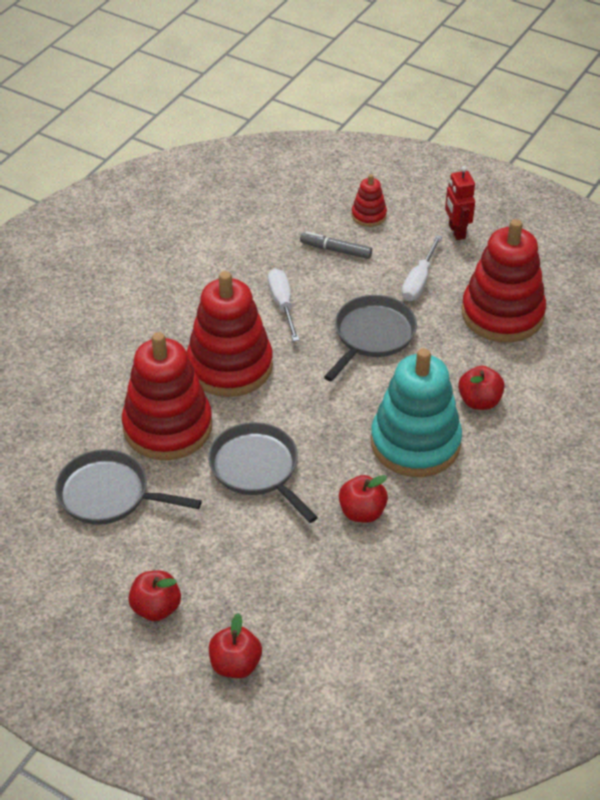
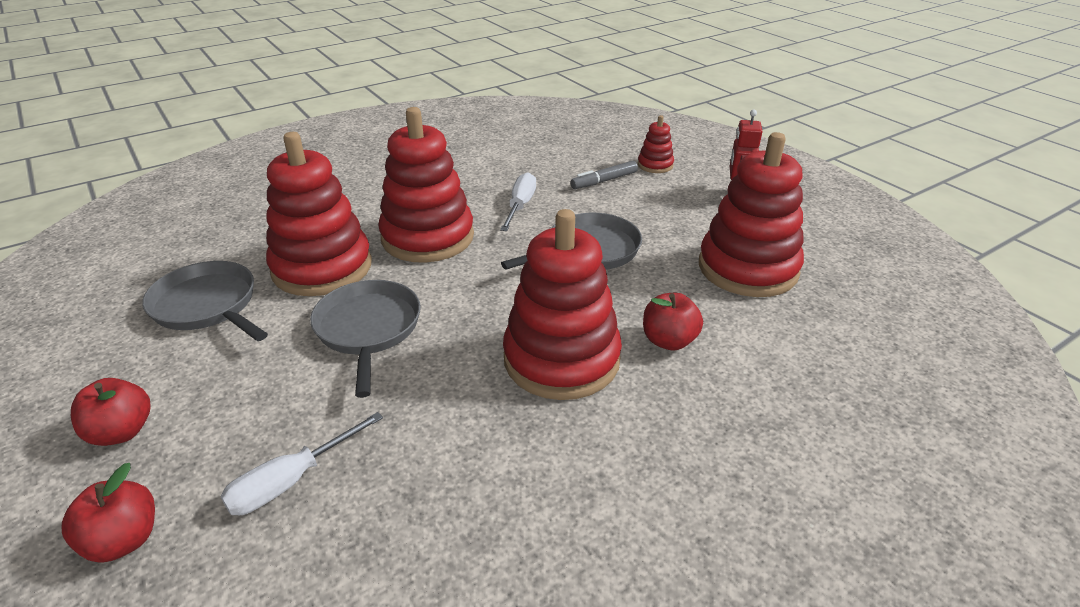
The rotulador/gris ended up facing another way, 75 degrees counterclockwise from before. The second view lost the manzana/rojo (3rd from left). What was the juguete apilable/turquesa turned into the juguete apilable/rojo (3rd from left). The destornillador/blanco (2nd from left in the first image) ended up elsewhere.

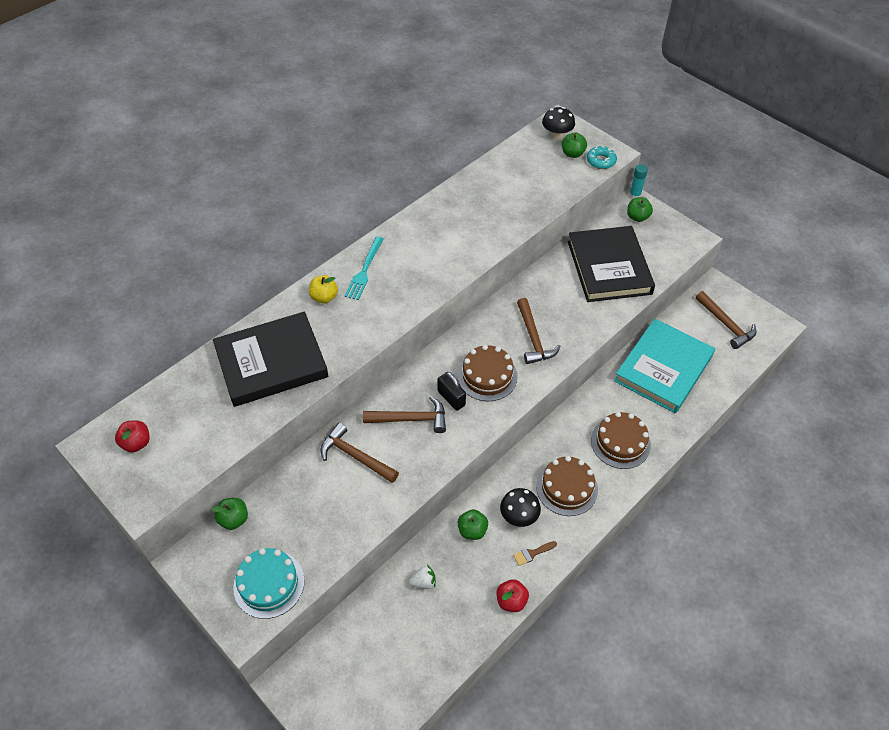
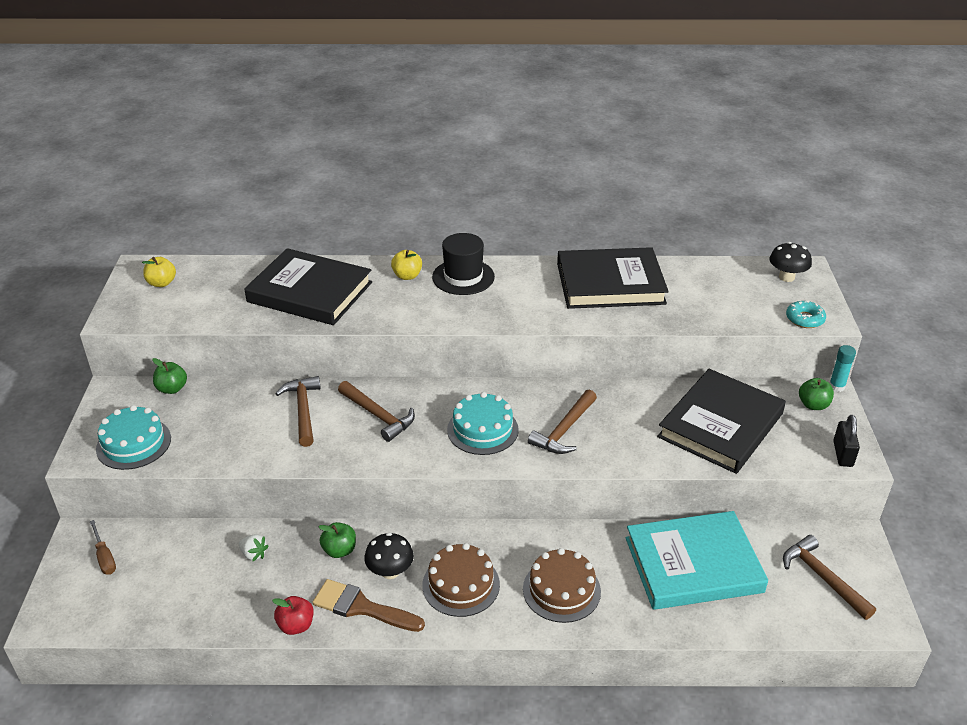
What was the manzana/rojo (1st from left) turned into the manzana/amarillo (1st from left). Where the tenedor/turquesa stood, the sombrero/negro came to stand. The candado/negro ended up elsewhere. What was the tarta/marrón (1st from left) turned into the tarta/turquesa (2nd from left). The size of the pincel/marrón changed by a factor of 2.04. The second view lost the manzana/verde (3rd from left). The martillo/marrón (4th from left) ended up facing another way, 135 degrees clockwise from before. The second view gained the destornillador/marrón. The second view gained the libro/negro (2nd from left).

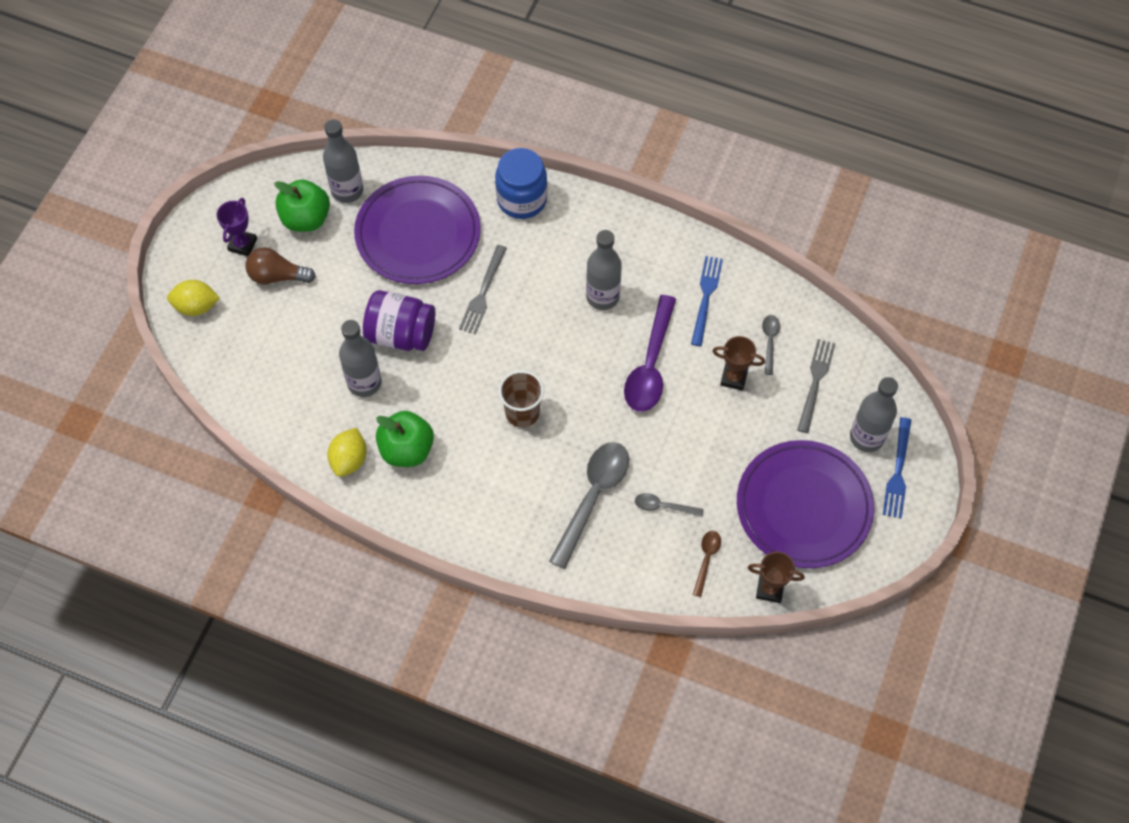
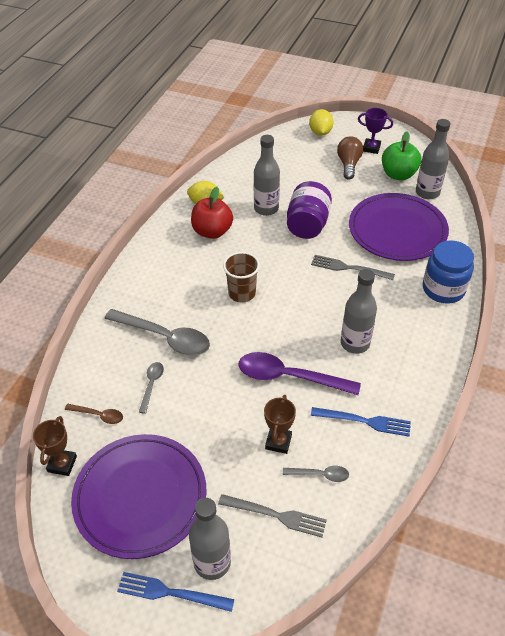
What was the manzana/verde (2nd from left) turned into the manzana/rojo.

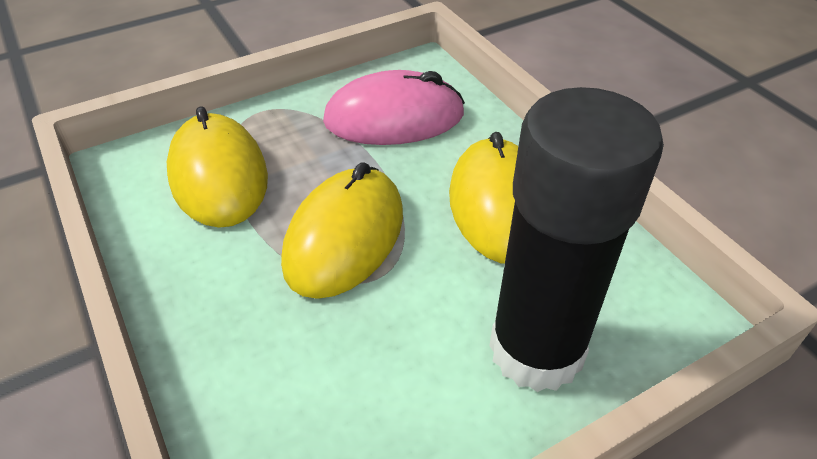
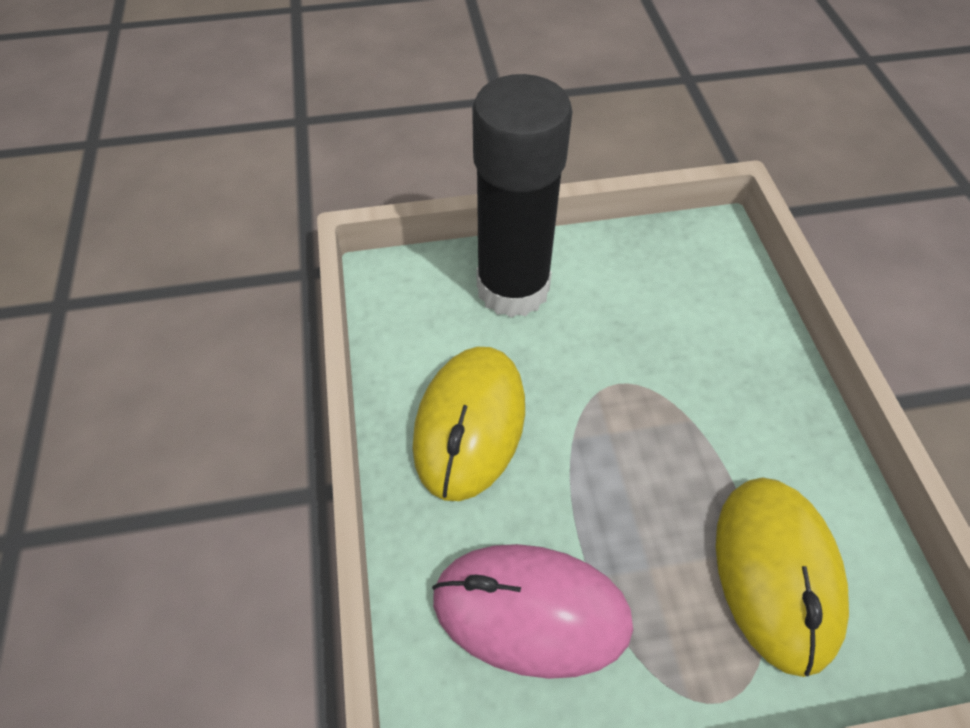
The second view lost the ratón/amarillo (2nd from left).

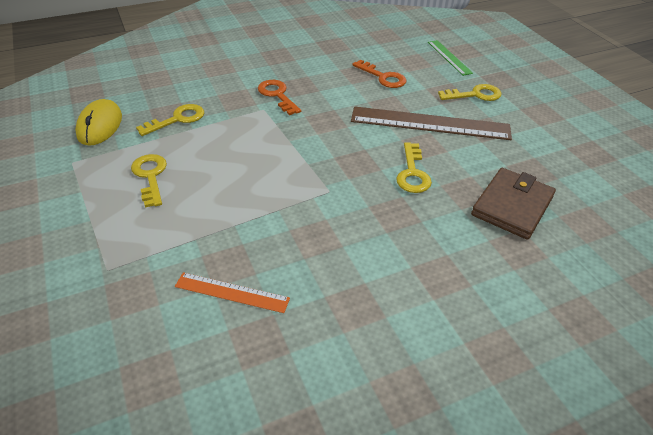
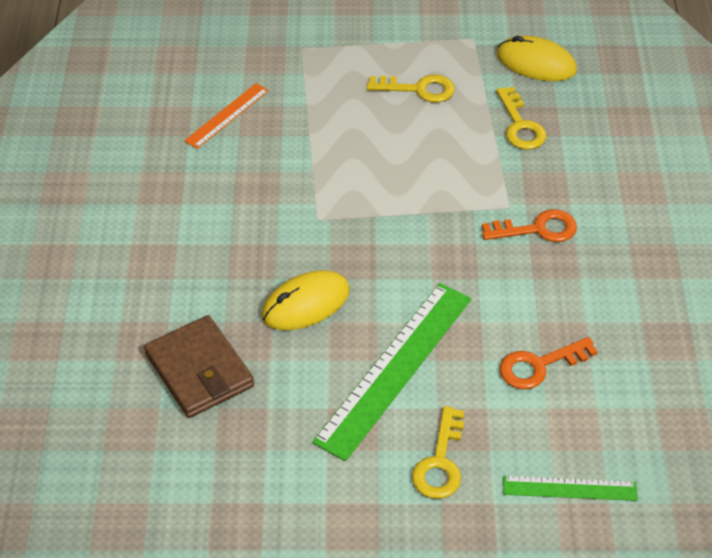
What was the regla/marrón turned into the regla/verde (1st from left). Where the llave/amarillo (3rd from left) stood, the ratón/amarillo (1st from left) came to stand.

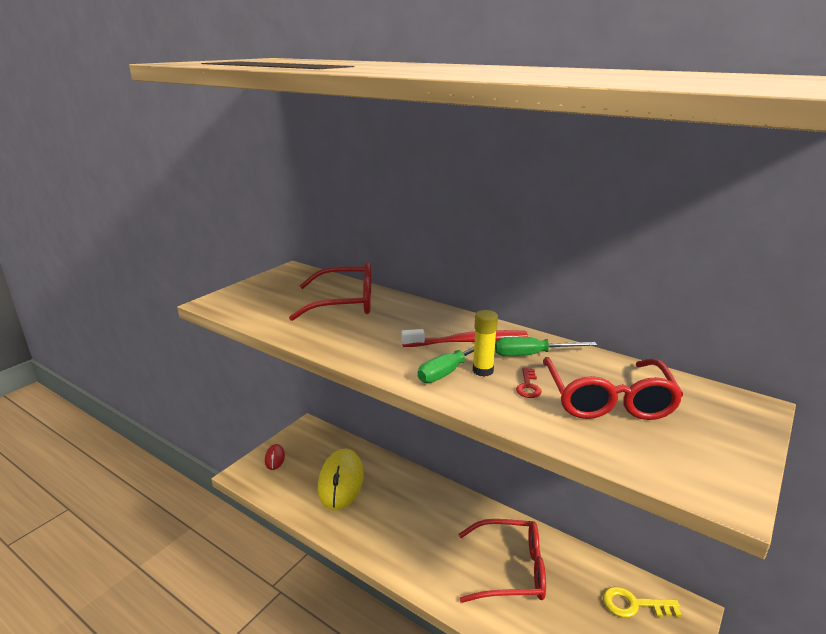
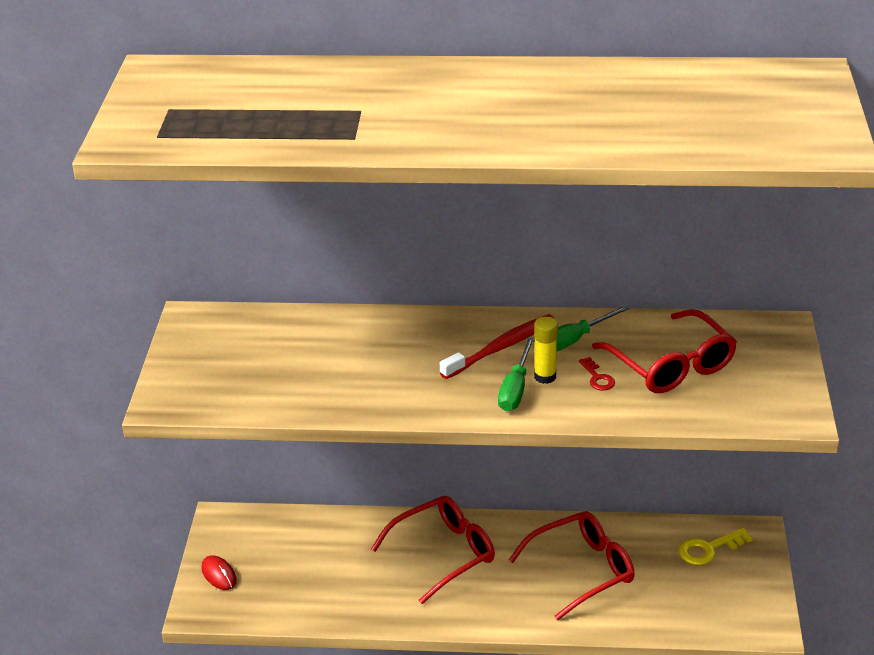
The gafas/rojo (1st from left) ended up elsewhere. The second view lost the ratón/amarillo.

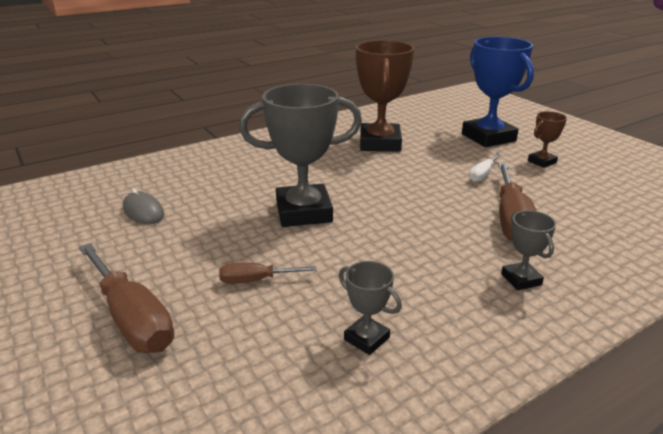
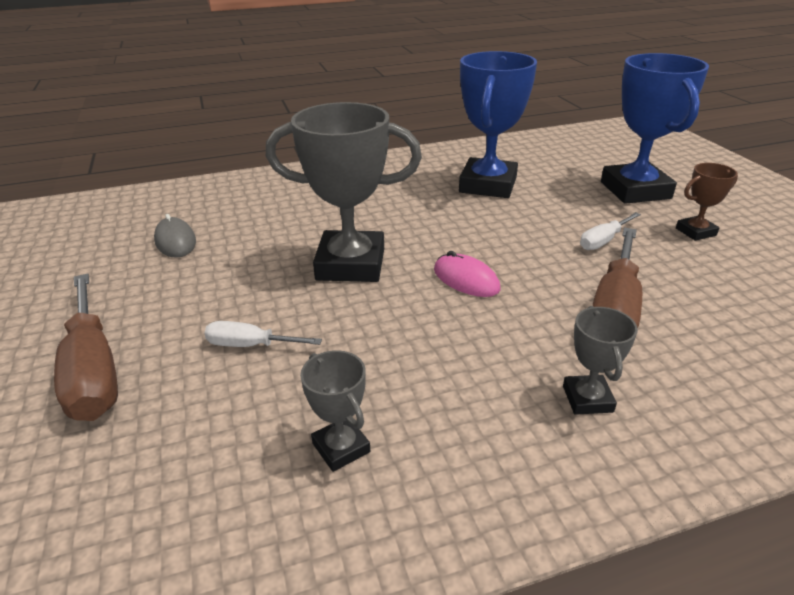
What was the destornillador/marrón (2nd from left) turned into the destornillador/blanco (1st from left). What was the trofeo/marrón (1st from left) turned into the trofeo/azul (1st from left). The second view gained the ratón/rosa.

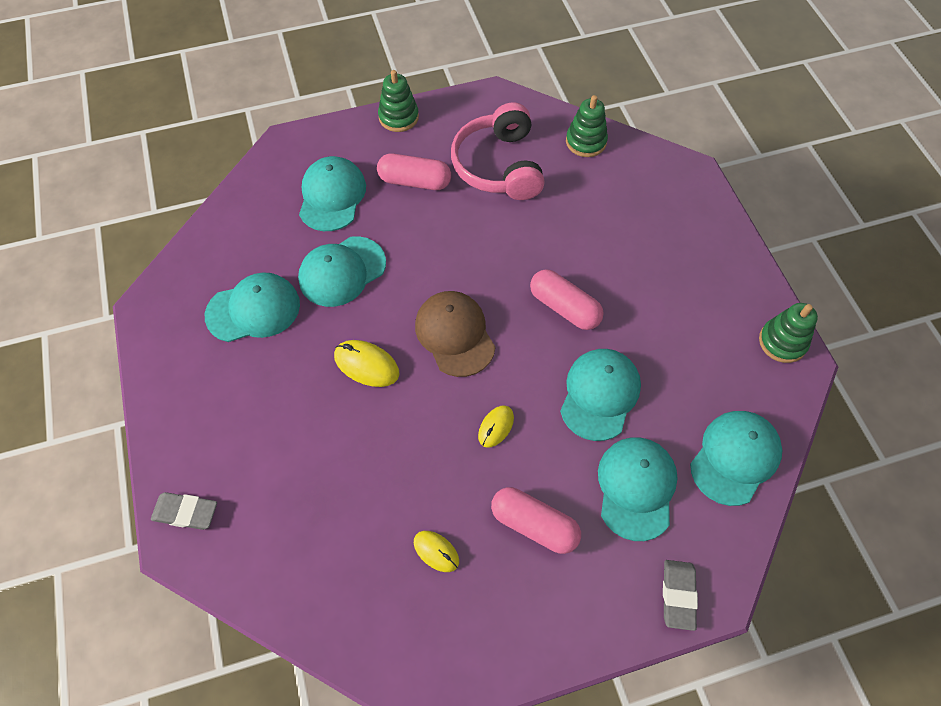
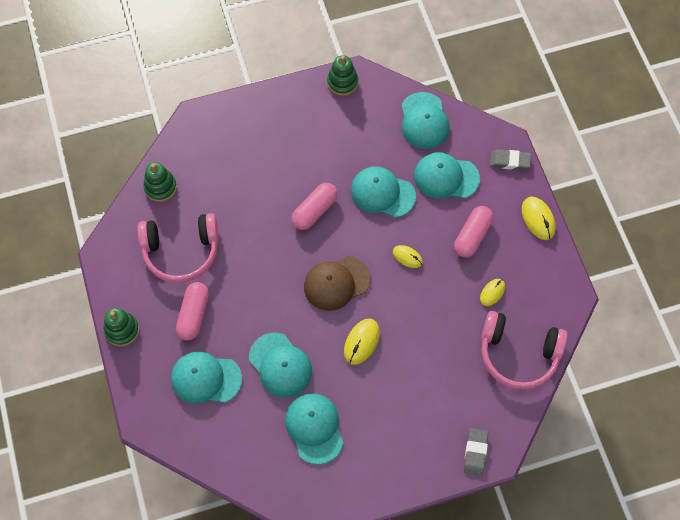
The gorra/turquesa (6th from left in the first image) ended up facing another way, 135 degrees counterclockwise from before. The second view gained the auriculares/rosa (2nd from left). The second view gained the ratón/amarillo (4th from left).

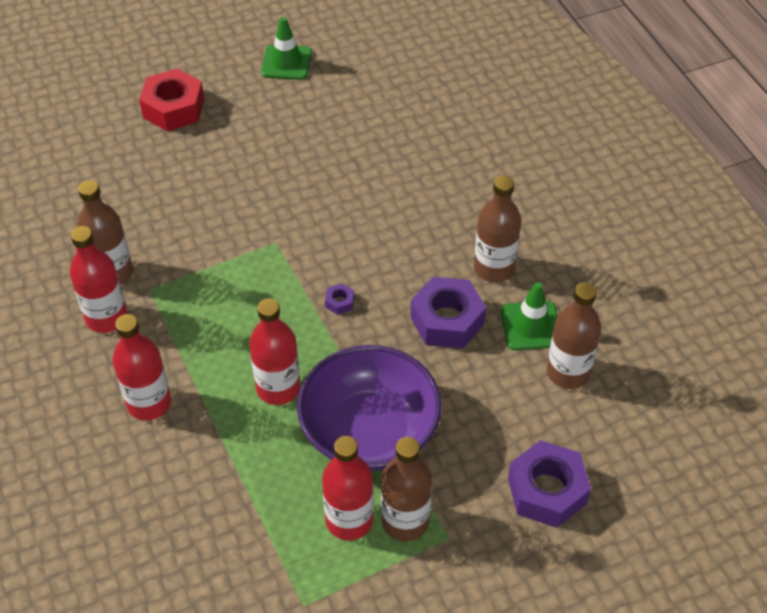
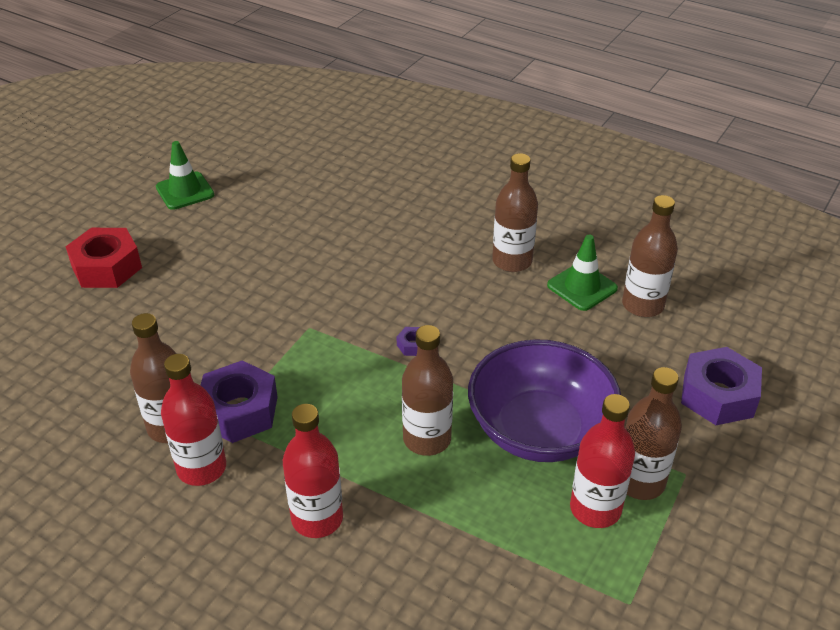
What was the botella/rojo (3rd from left) turned into the botella/marrón (2nd from left). The tuerca/morado (2nd from left in the first image) ended up elsewhere.

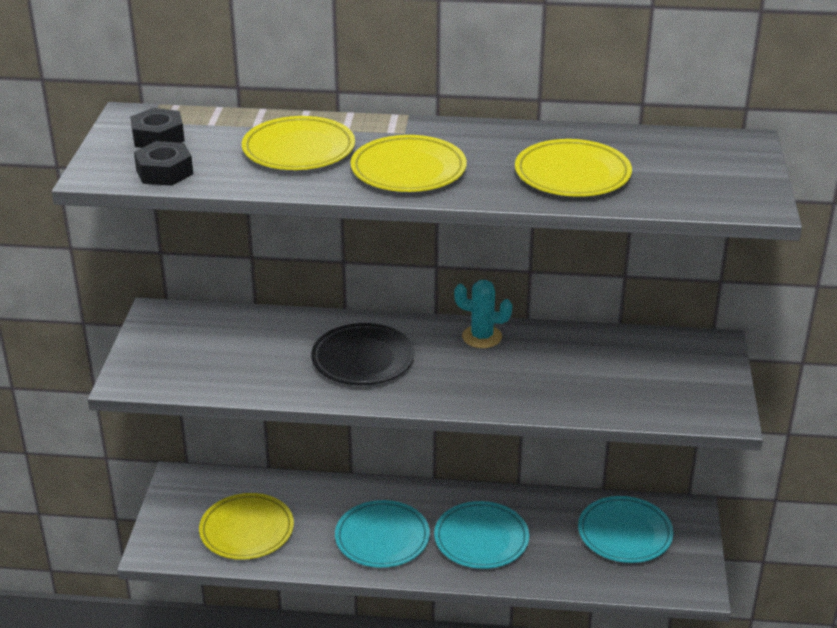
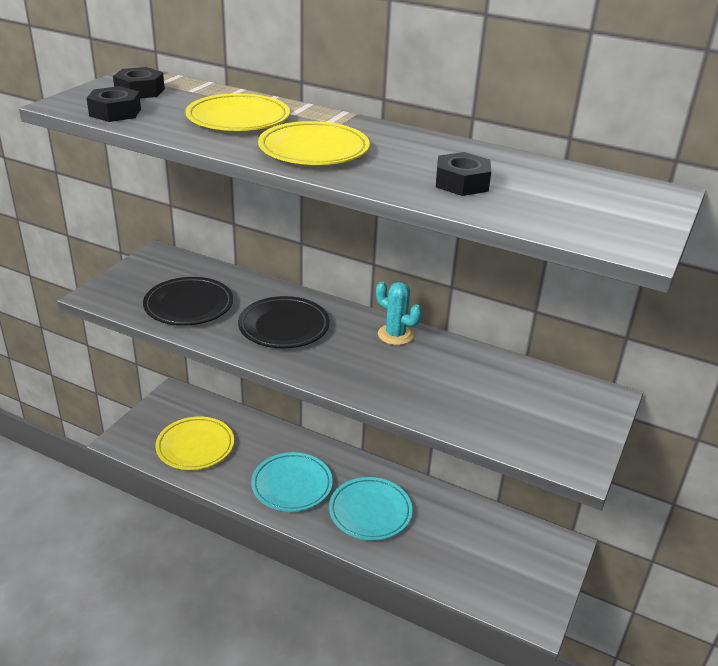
Where the plato/amarillo (4th from left) stood, the tuerca/negro (3rd from left) came to stand. The second view lost the plato/turquesa (3rd from left). The second view gained the plato/negro (1st from left).

